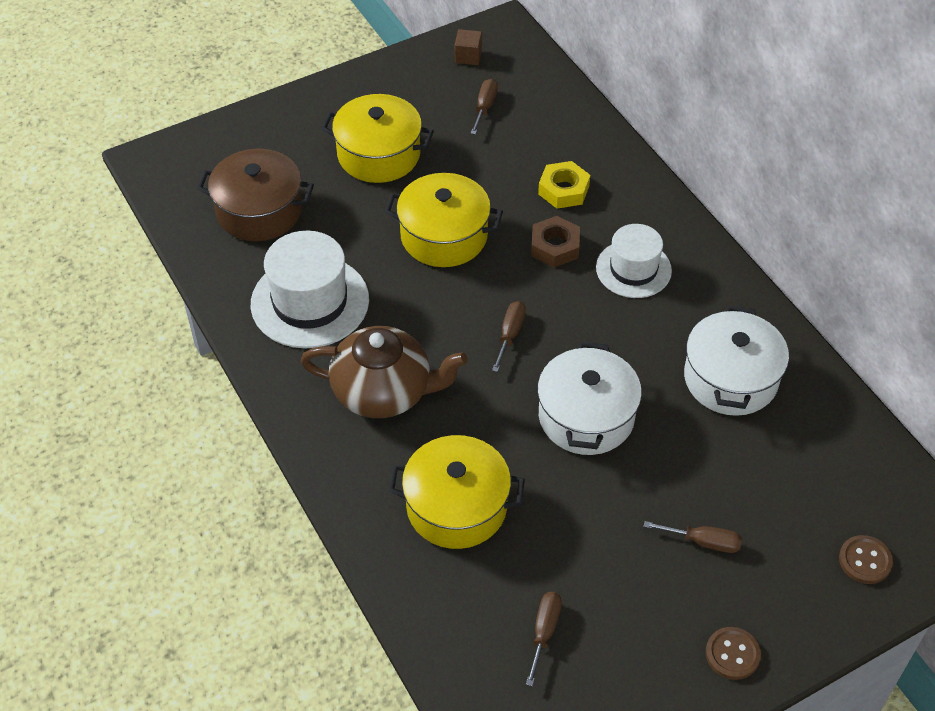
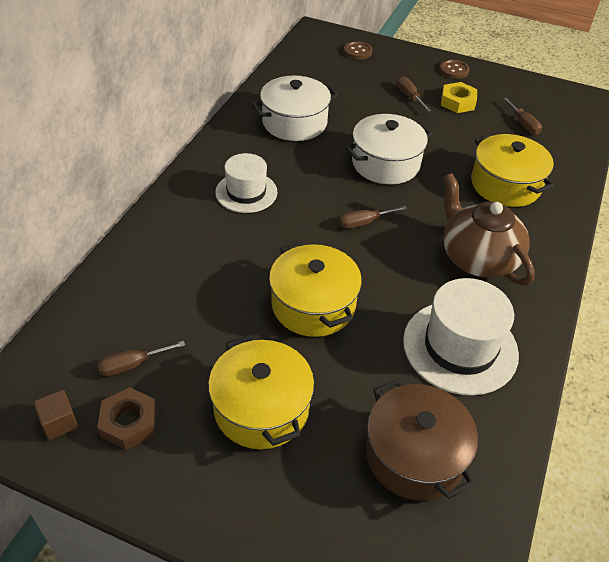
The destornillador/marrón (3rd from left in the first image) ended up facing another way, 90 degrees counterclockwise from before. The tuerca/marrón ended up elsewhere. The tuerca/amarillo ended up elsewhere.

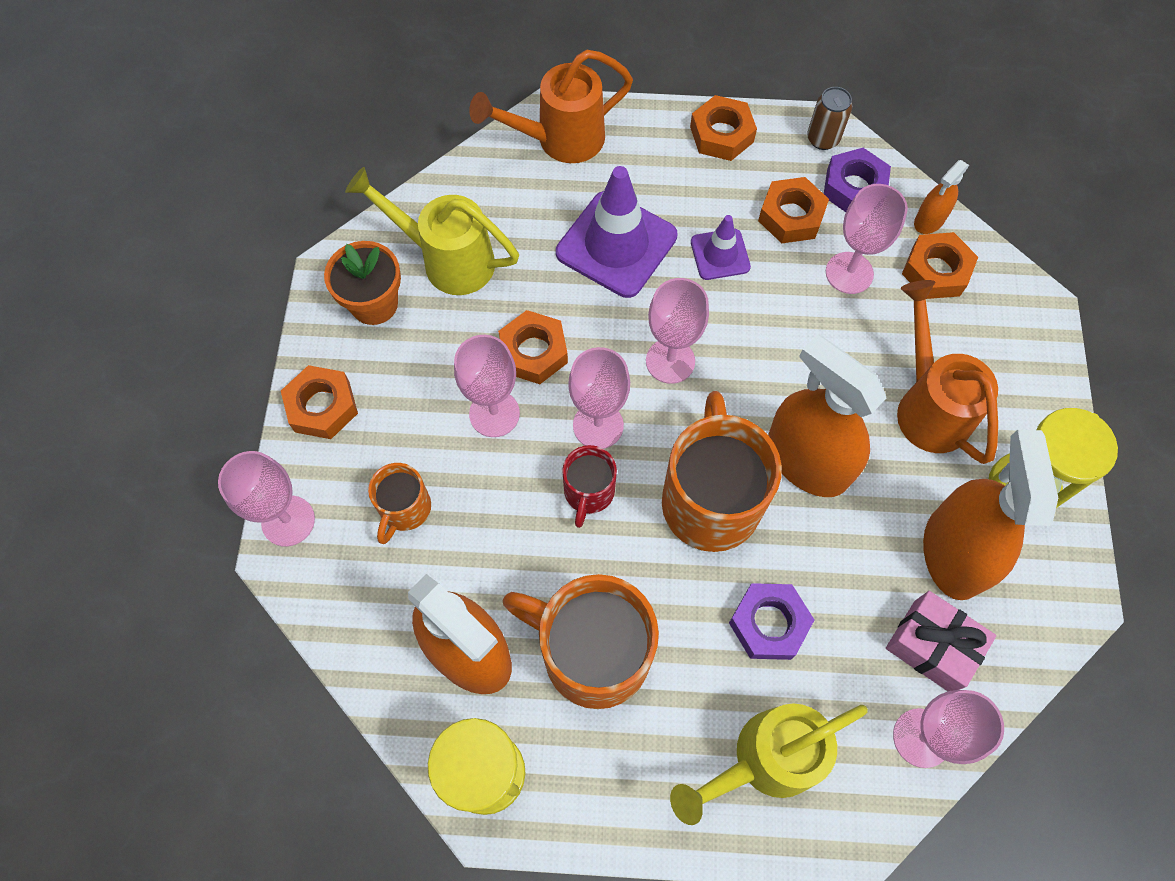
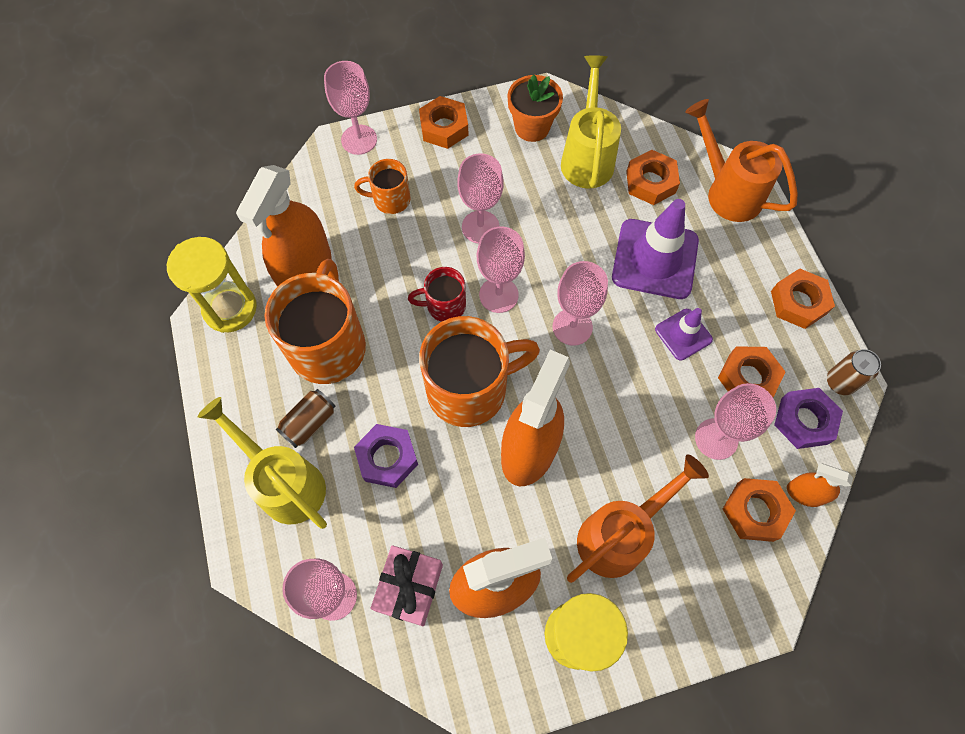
The tuerca/naranja (2nd from left) ended up elsewhere. The second view gained the lata/marrón (1st from left).

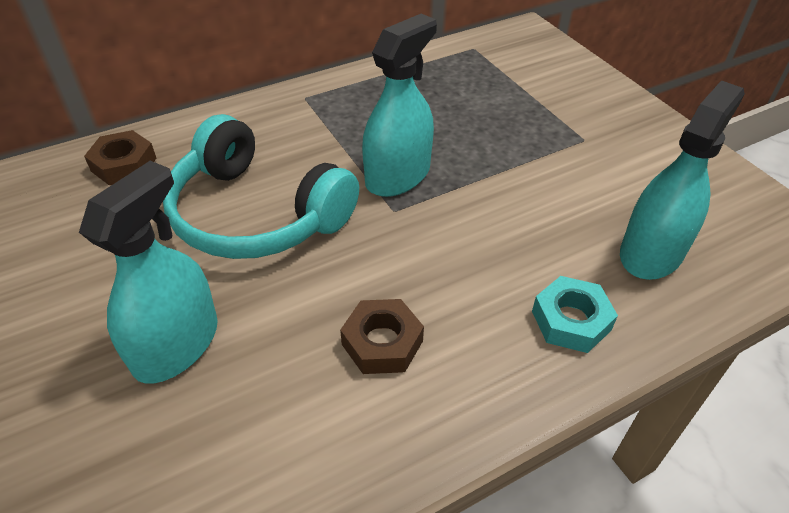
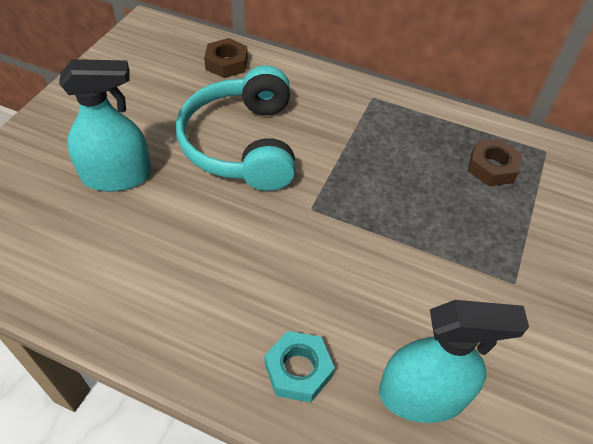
The tuerca/marrón (2nd from left) ended up elsewhere. The second view lost the pulverizador/turquesa (2nd from left).

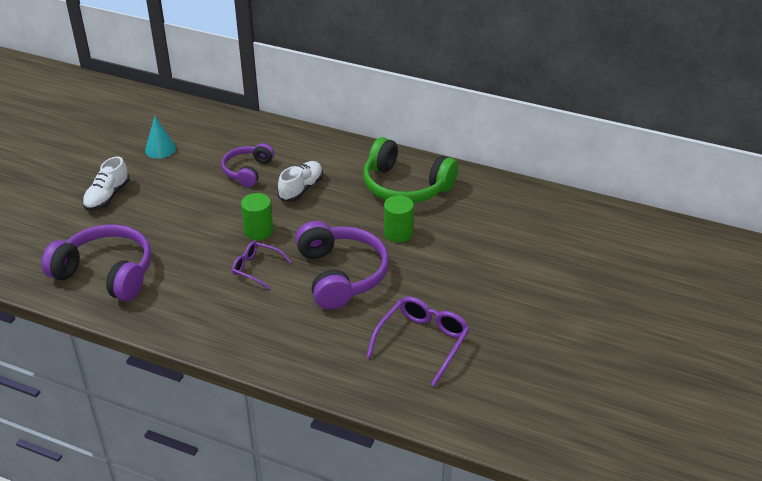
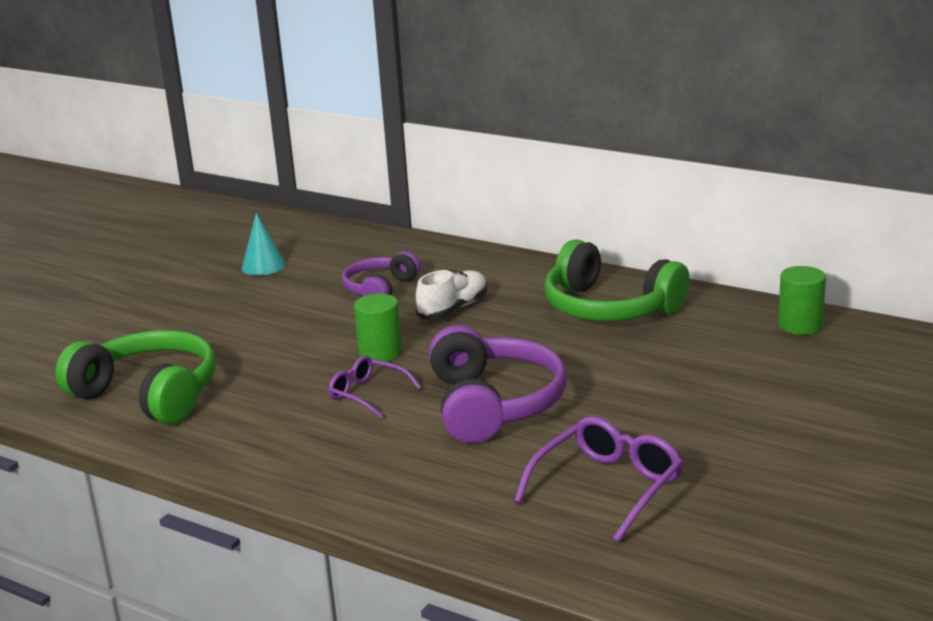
What was the auriculares/morado (1st from left) turned into the auriculares/verde (1st from left). The second view lost the zapato/blanco (1st from left). The cilindro/verde (2nd from left) ended up elsewhere.

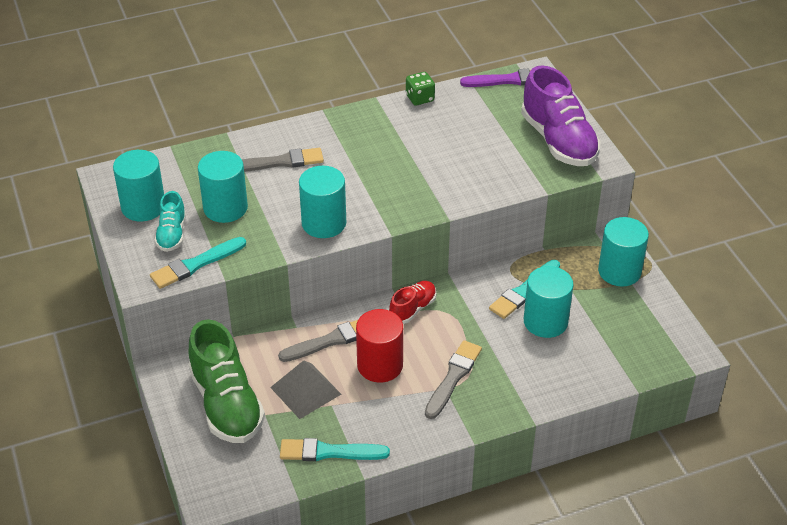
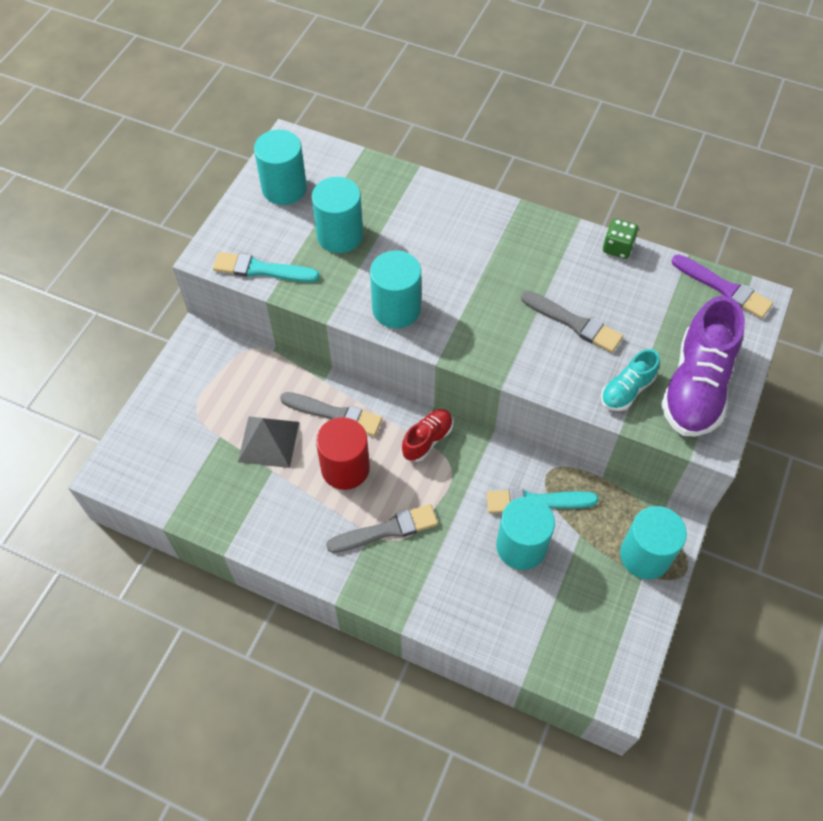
The zapato/turquesa ended up elsewhere. The second view lost the zapato/verde. The pincel/gris (1st from left in the first image) ended up elsewhere. The second view lost the pincel/turquesa (2nd from left). The zapato/rojo ended up facing another way, 45 degrees counterclockwise from before.

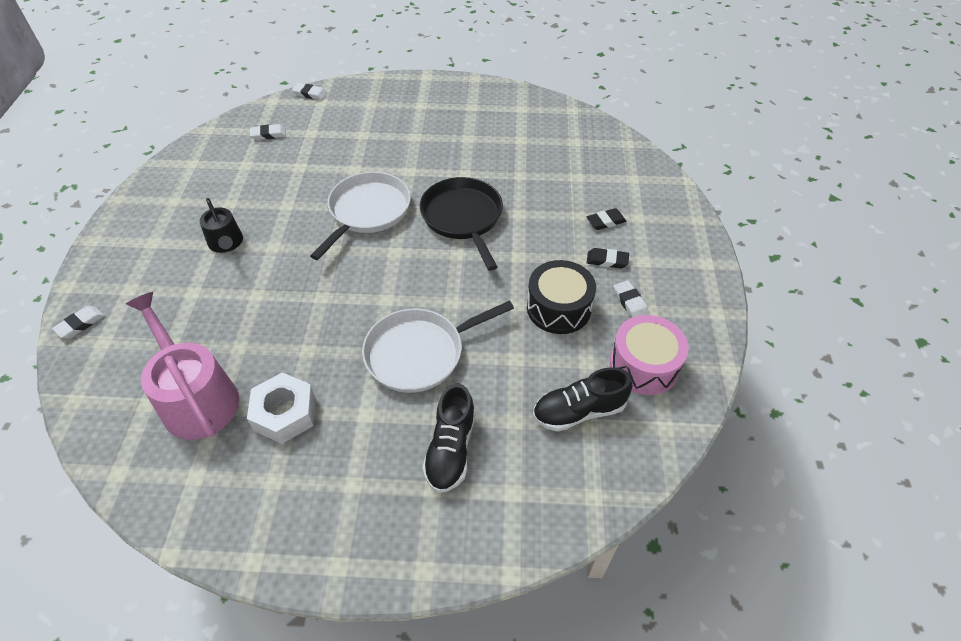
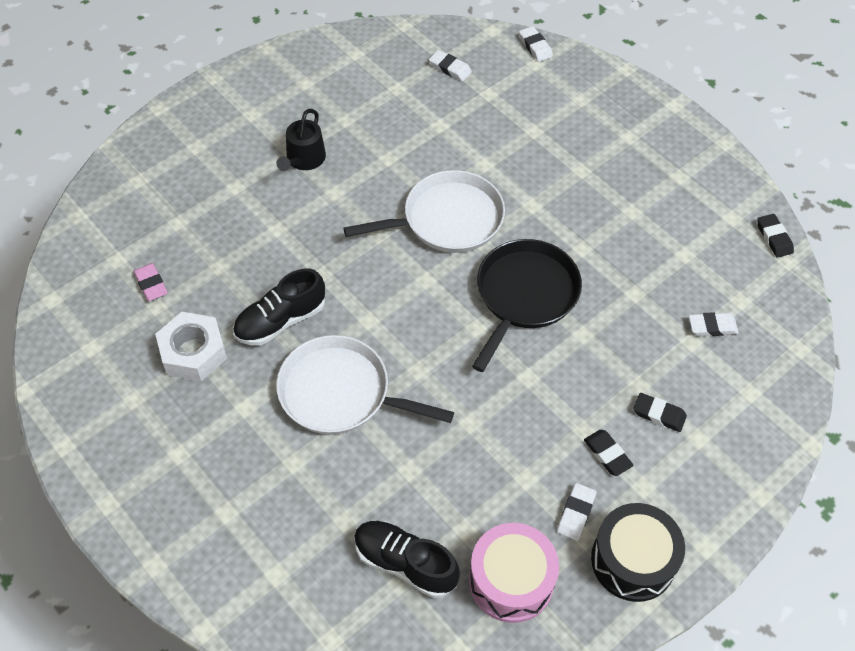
The goma de borrar/blanco (1st from left in the first image) ended up elsewhere. Where the regadera/rosa stood, the goma de borrar/rosa came to stand. The zapato/negro (1st from left) ended up elsewhere. The tambor/negro ended up elsewhere. The second view gained the goma de borrar/negro (3rd from left).

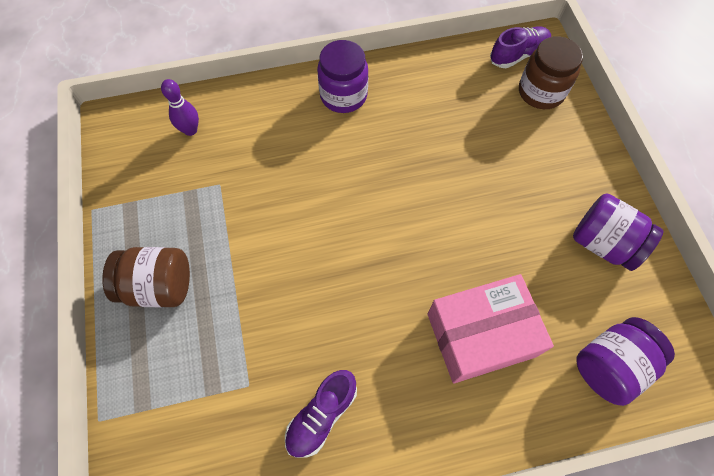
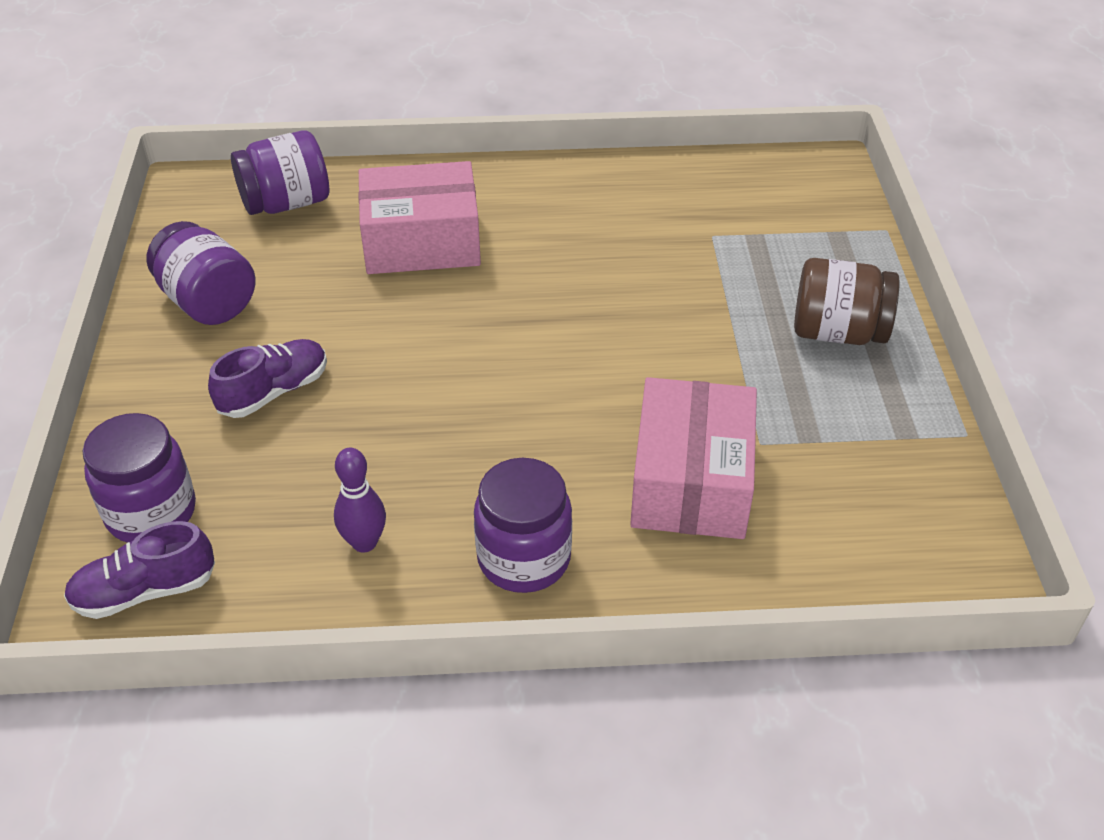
The bolo/morado ended up elsewhere. The zapato/morado (1st from left in the first image) ended up elsewhere. What was the tarro/marrón (2nd from left) turned into the tarro/morado (1st from left). The second view gained the caja/rosa (2nd from left).

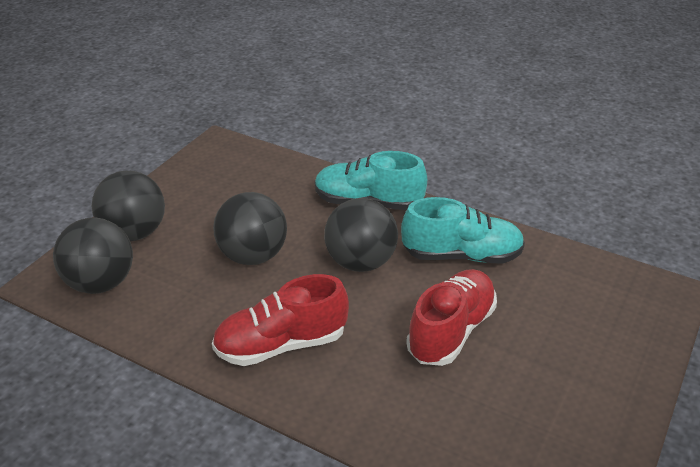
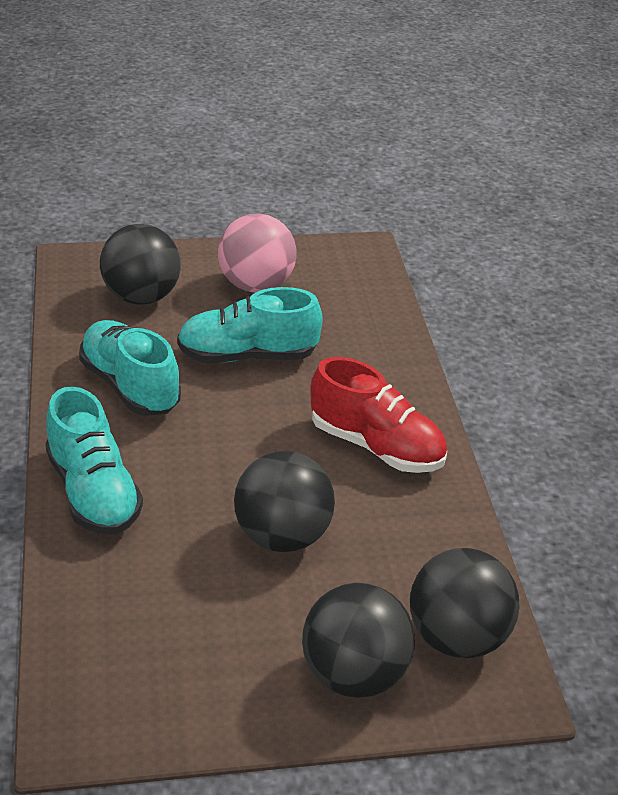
The pelota/negro (4th from left in the first image) ended up elsewhere. What was the zapato/rojo (2nd from left) turned into the zapato/turquesa (3rd from left). The second view gained the pelota/rosa.

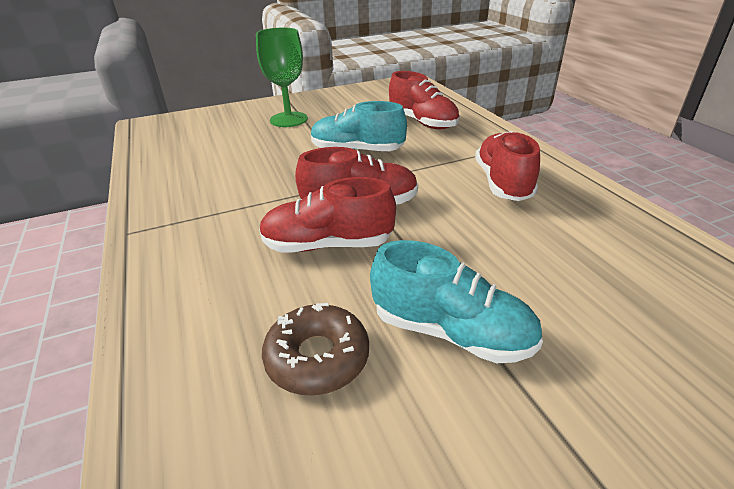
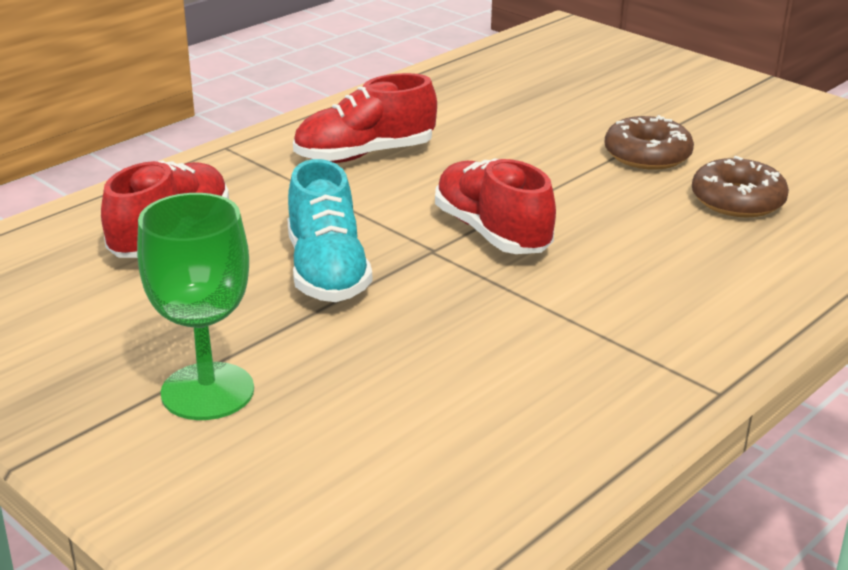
The second view lost the zapato/rojo (1st from left). Where the zapato/turquesa (2nd from left) stood, the rosquilla/marrón (1st from left) came to stand.

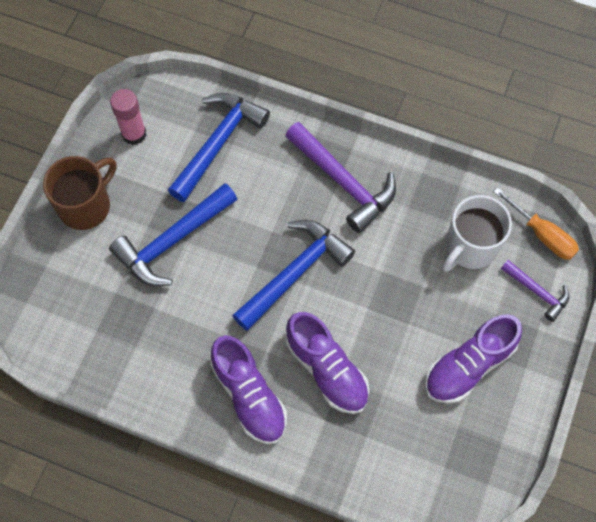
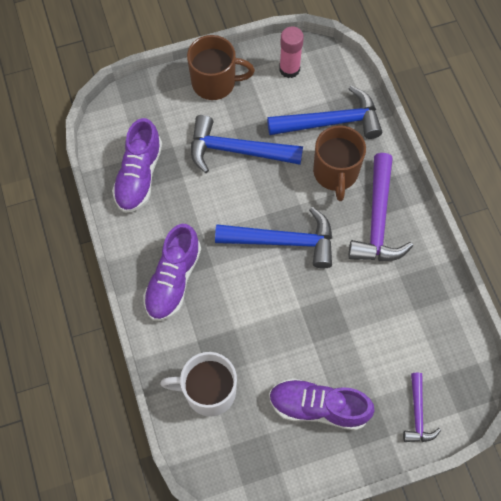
The zapato/morado (2nd from left in the first image) ended up elsewhere. The taza/blanco ended up elsewhere. The second view lost the destornillador/naranja. The second view gained the taza/marrón (2nd from left).

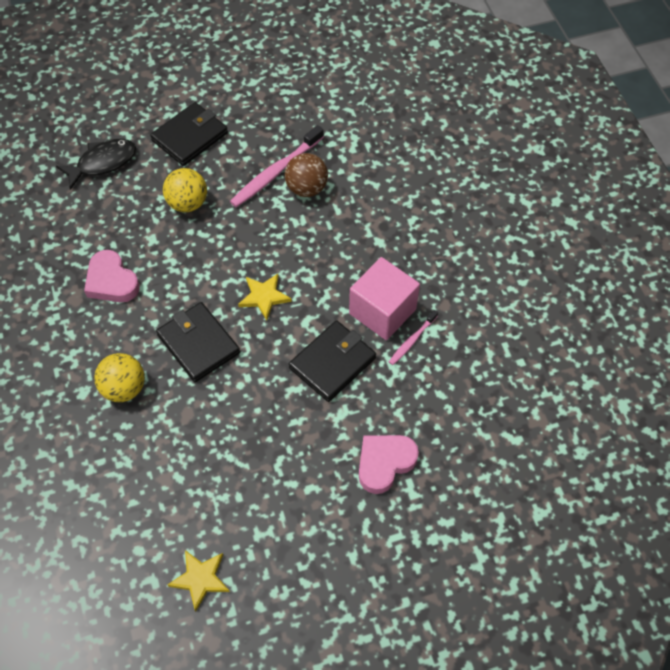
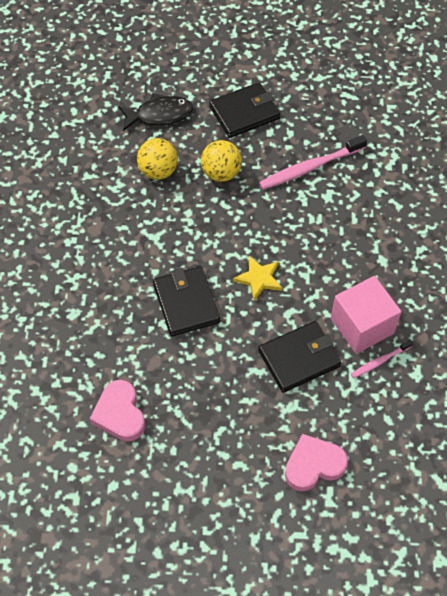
The corazón/rosa (1st from left) ended up elsewhere. The pelota/amarillo (1st from left) ended up elsewhere. The second view lost the estrella/amarillo (1st from left). The second view lost the pelota/marrón.

